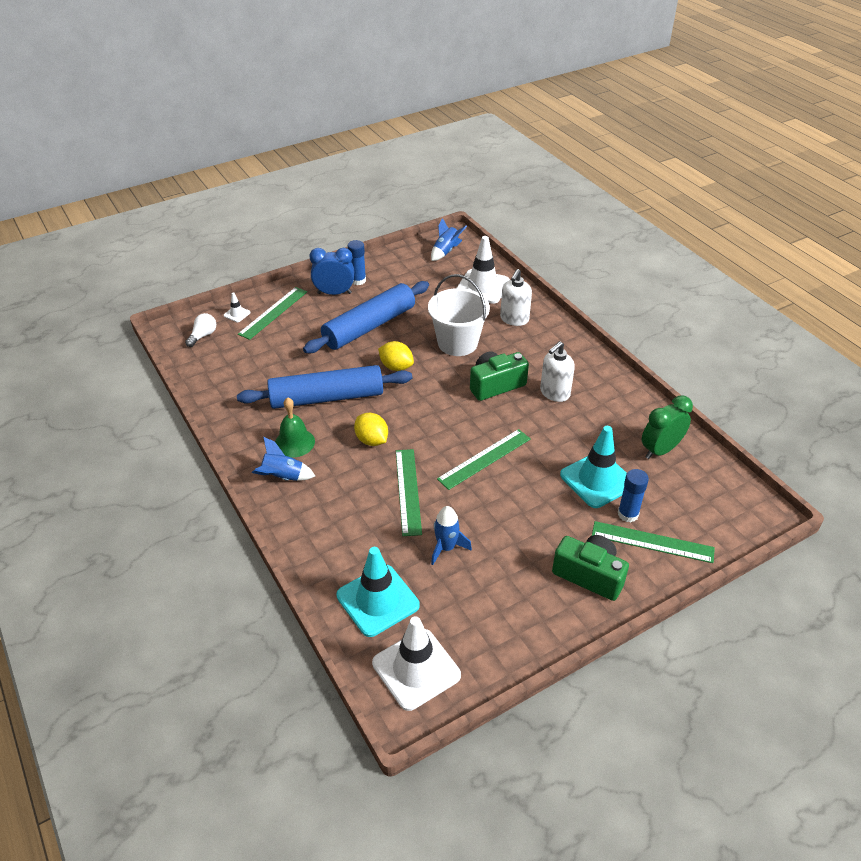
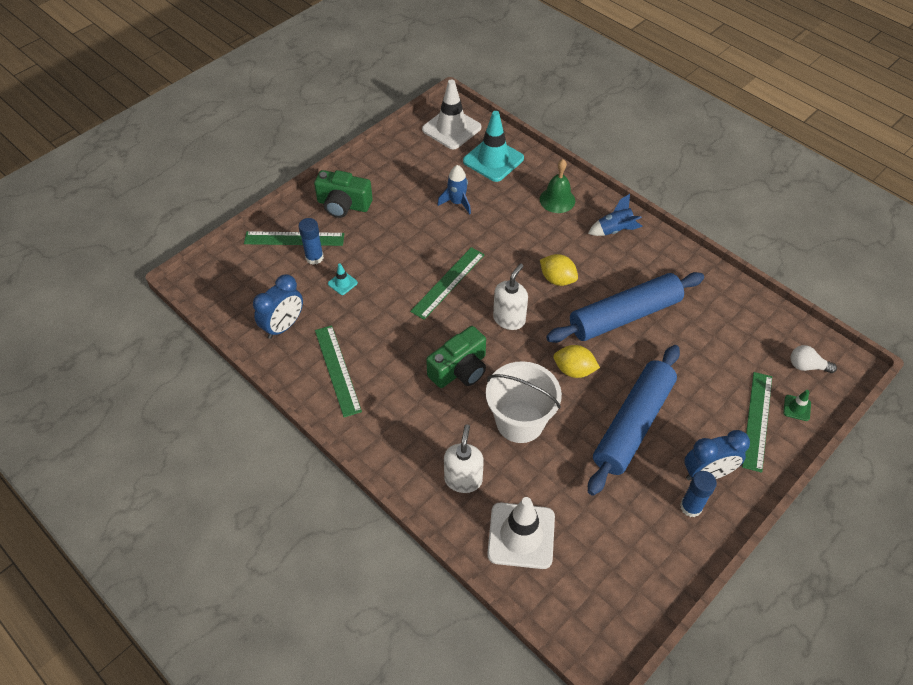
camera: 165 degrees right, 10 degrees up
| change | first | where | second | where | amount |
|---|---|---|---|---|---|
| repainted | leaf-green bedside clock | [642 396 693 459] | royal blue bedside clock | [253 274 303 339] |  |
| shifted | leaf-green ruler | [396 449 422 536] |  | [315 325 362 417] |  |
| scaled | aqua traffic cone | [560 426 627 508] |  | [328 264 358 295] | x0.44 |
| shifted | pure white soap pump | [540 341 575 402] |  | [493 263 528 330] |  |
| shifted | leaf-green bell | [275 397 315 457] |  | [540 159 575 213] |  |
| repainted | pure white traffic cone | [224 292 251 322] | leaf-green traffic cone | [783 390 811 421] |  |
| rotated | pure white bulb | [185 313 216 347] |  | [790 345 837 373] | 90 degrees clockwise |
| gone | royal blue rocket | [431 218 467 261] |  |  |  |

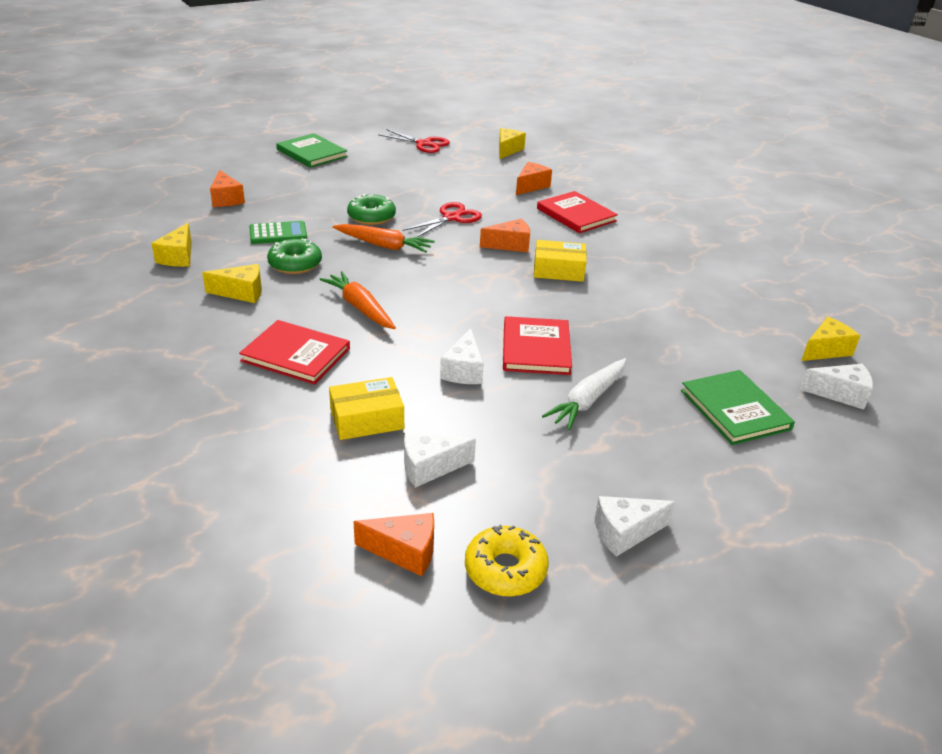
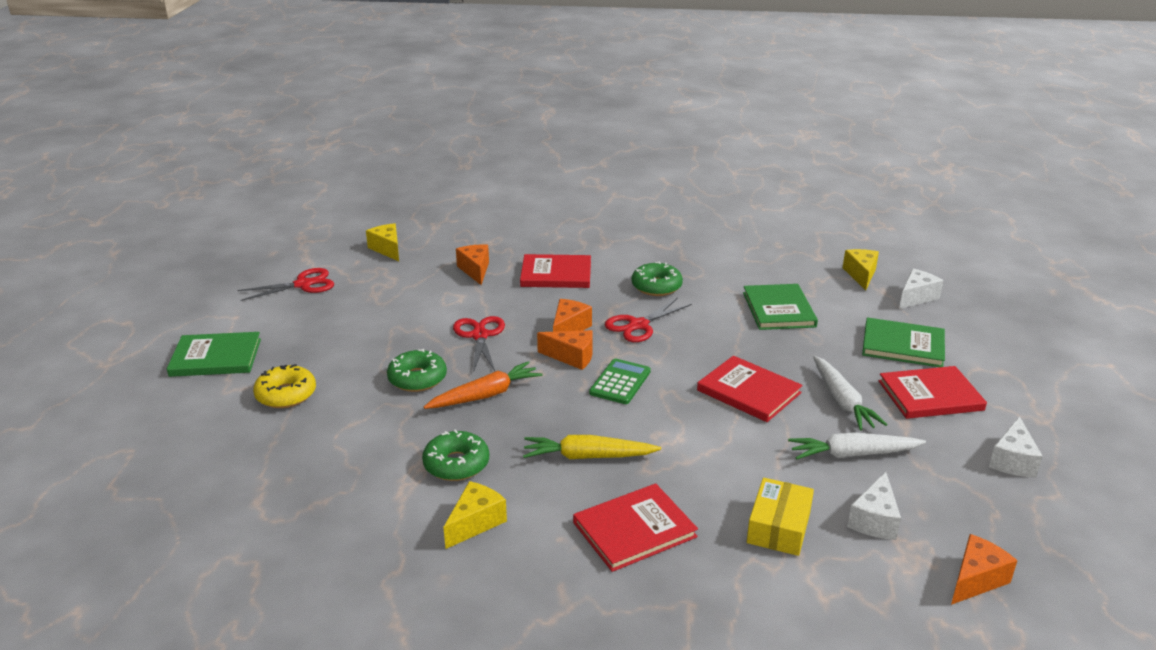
camera: 50 degrees left, 5 degrees down
| change | first | where | second | where | amount |
|---|---|---|---|---|---|
| shifted | golden glazed donut | [465 525 549 597] |  | [253 364 316 408] |  |
| repainted | orange root vegetable | [319 271 396 329] | golden root vegetable | [523 435 661 459] |  |
| shifted | orange cheese | [210 170 245 207] |  | [537 330 593 370] |  |
| shifted | leaf-green calculator | [249 221 307 244] |  | [589 359 651 404] |  |
| swapped | golden package | [534 240 587 282] | crimson shears | [605 298 692 342] |  |
| new |  |  | leaf-green glazed donut | [632 261 683 296] |  |
| new |  |  | leaf-green hardcover | [743 284 818 330] |  |
| new |  |  | pure white root vegetable | [788 432 926 460] |  |
| new |  |  | crimson hardcover | [879 366 987 419] |  |
| gone | golden cheese | [151 223 192 267] |  |  |  |
| gone | pure white cheese | [440 328 484 384] |  |  |  |

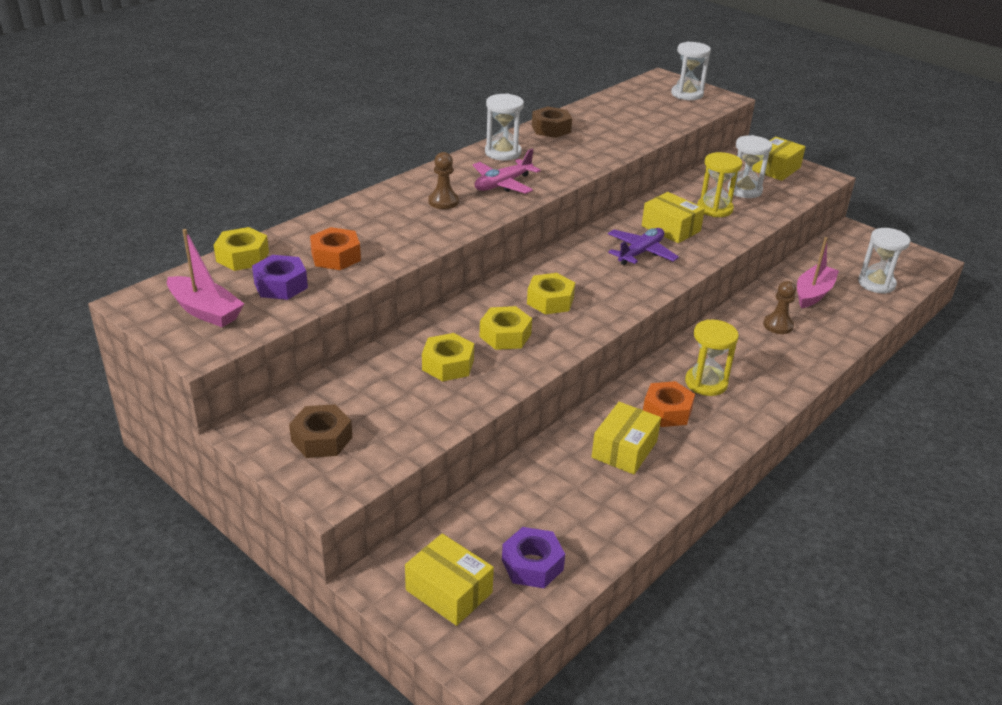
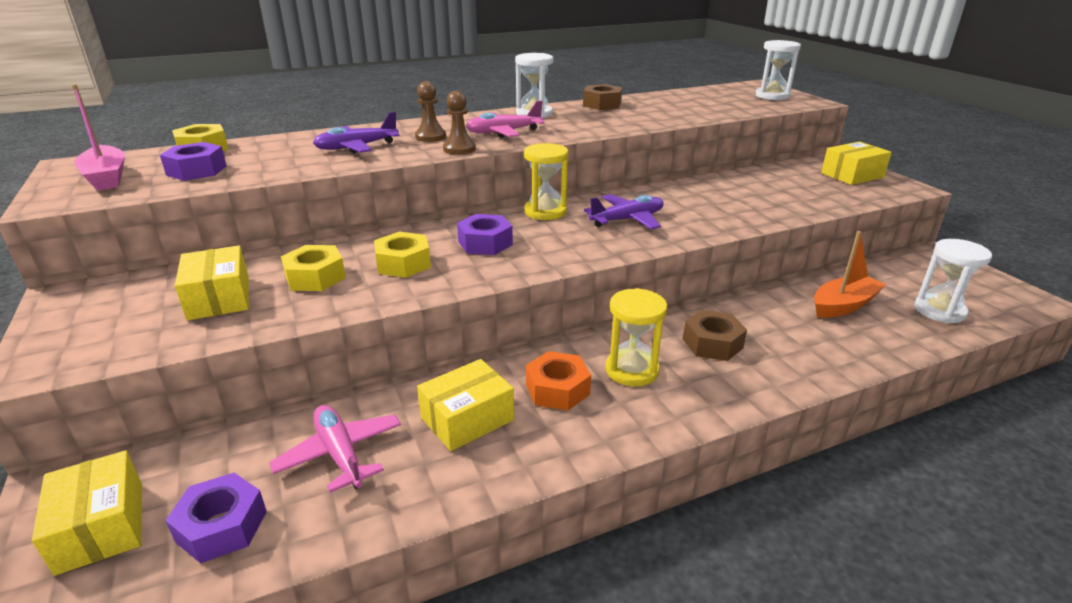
camera: 25 degrees right, 5 degrees down
| change | first | where | second | where | amount |
|---|---|---|---|---|---|
| shifted | golden package | [642 192 705 243] |  | [175 245 249 320] |  |
| new |  |  | pink plane | [269 405 401 493] |  |
| new |  |  | purple plane | [313 112 400 153] |  |
| shifted | brown chess pawn | [763 281 796 334] |  | [443 91 476 155] |  |
| repainted | golden hex nut | [527 273 575 314] | purple hex nut | [457 214 513 255] |  |
| shifted | golden sandglass | [697 152 742 217] |  | [524 143 568 220] |  |
| shifted | brown hex nut | [289 404 352 458] |  | [683 310 747 361] |  |
| repainted | pink boat | [797 237 839 308] | orange boat | [814 231 886 318] |  |
| gone | orange hex nut | [310 227 361 270] |  |  |  |
| gone | pure white sandglass | [727 135 772 198] |  |  |  |

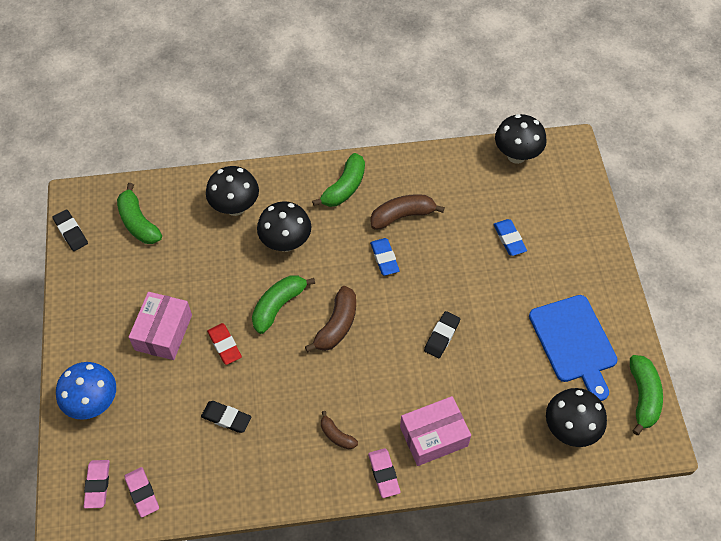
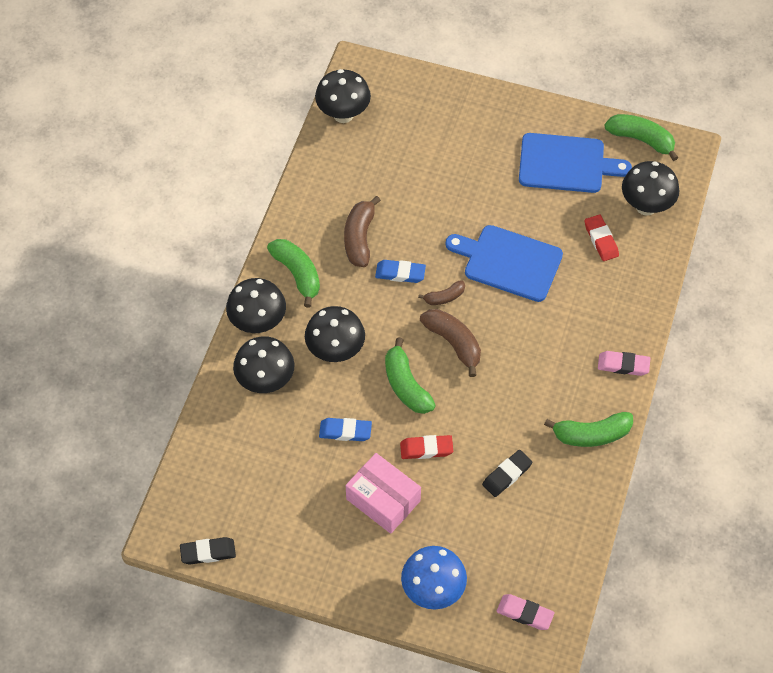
camera: 65 degrees left, 0 degrees up
| change | first | where | second | where | amount |
|---|---|---|---|---|---|
| new |  |  | jet-black mushroom | [226 278 286 333] |  |
| shifted | royal blue pencil eraser | [493 219 527 256] |  | [319 418 372 441] |  |
| shifted | brown banana fruit | [321 411 358 450] |  | [418 280 465 305] |  |
| swapped | jet-black pencil eraser | [424 311 460 358] | royal blue chopping board | [445 225 563 302] |  |
| shifted | leaf-green banana fruit | [117 183 162 244] |  | [544 412 633 447] |  |
| new |  |  | crimson pencil eraser | [585 214 619 261] |  |
| gone | pink pencil eraser | [124 467 159 518] |  |  |  |
| gone | pink package | [400 396 471 466] |  |  |  |

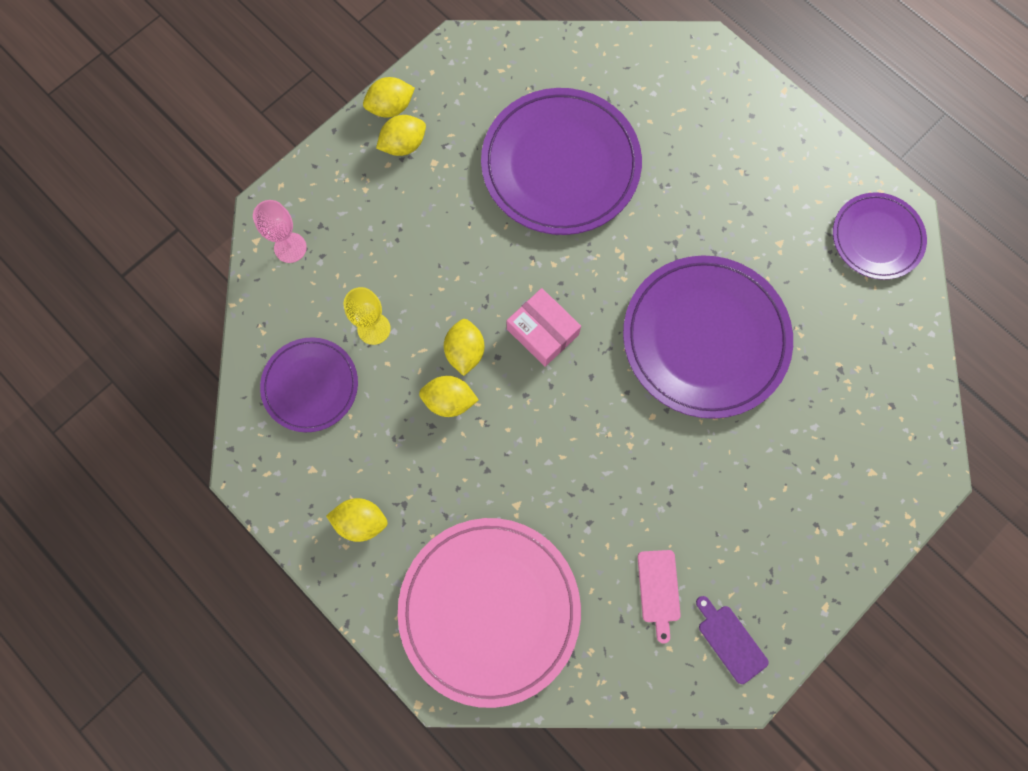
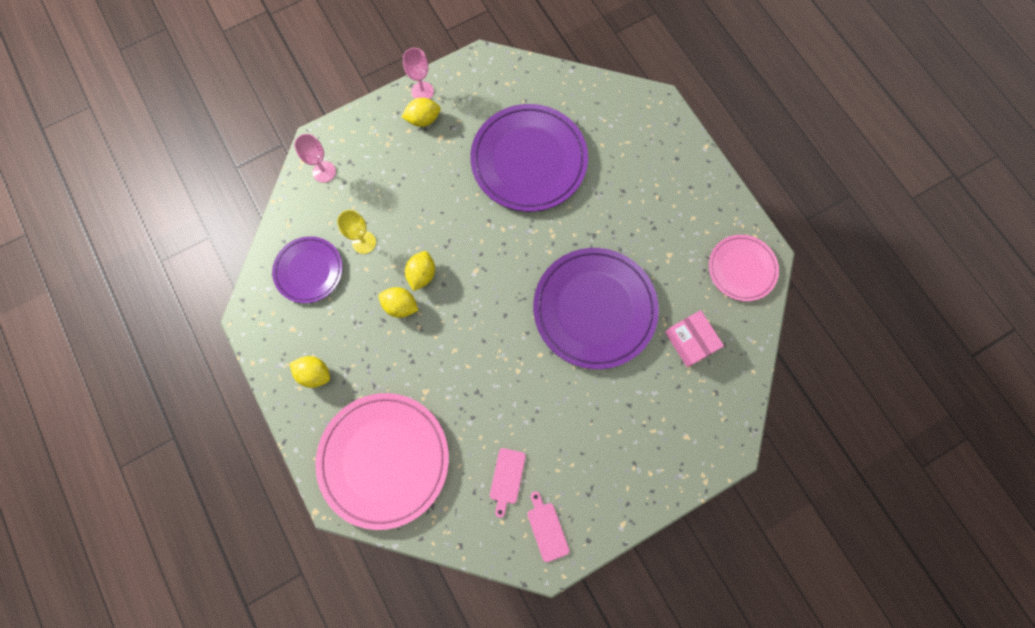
camera: 15 degrees right, 0 degrees up
| change | first | where | second | where | amount |
|---|---|---|---|---|---|
| swapped | golden citrus fruit | [363 77 415 117] | pink chalice | [403 48 434 99] |  |
| repainted | purple chopping board | [696 596 769 684] | pink chopping board | [527 491 570 562] |  |
| shifted | pink package | [507 288 581 367] |  | [665 310 724 367] |  |
| repainted | purple plate | [833 192 927 280] | pink plate | [709 235 779 301] |  |

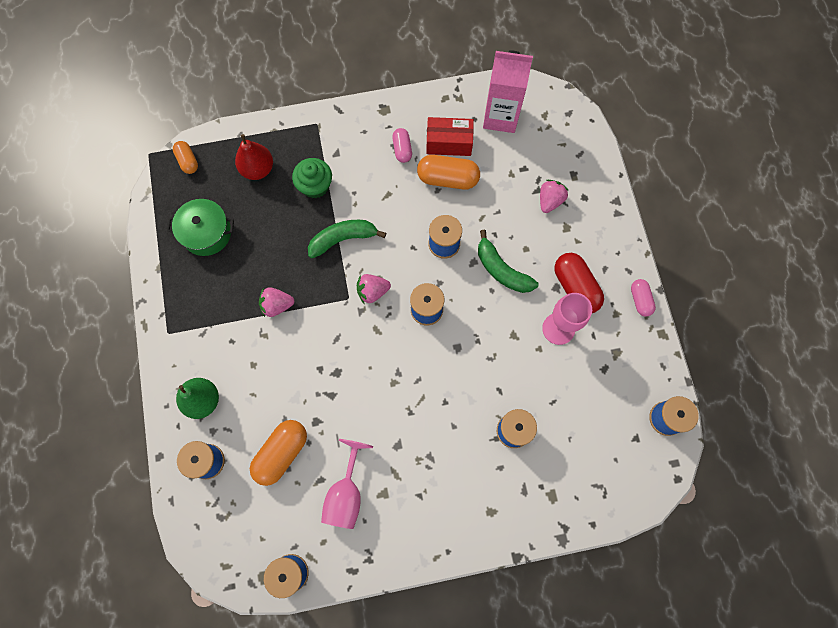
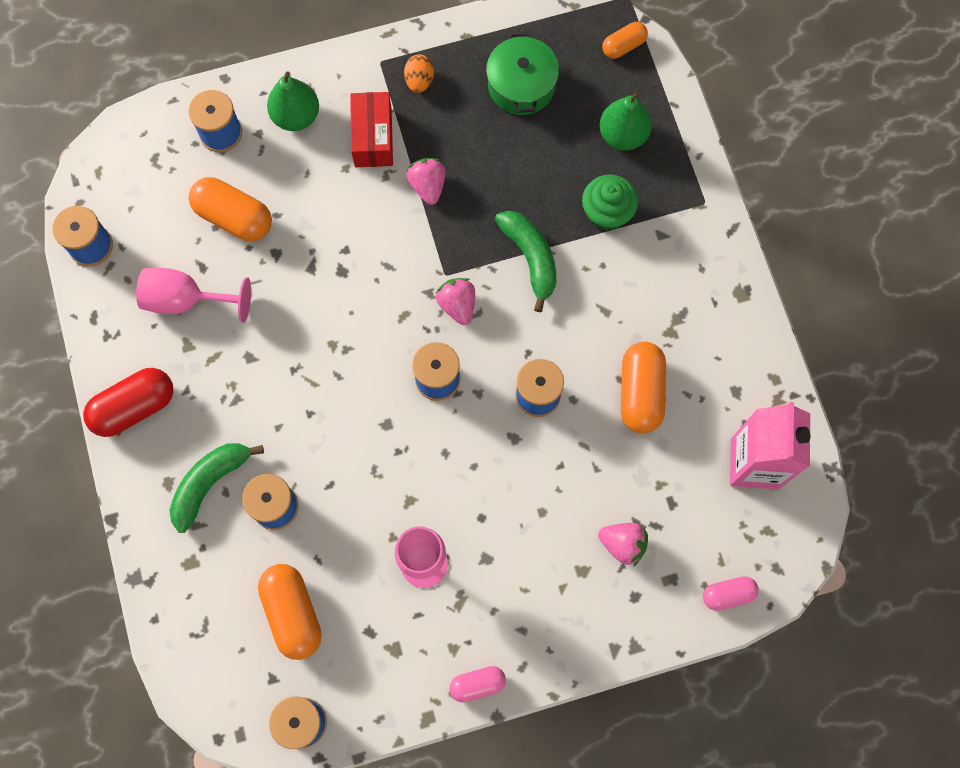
camera: 85 degrees right, 0 degrees up
| change | first | where | second | where | amount |
|---|---|---|---|---|---|
| shifted | crimson pill | [554 253 604 313] |  | [83 368 173 437] |  |
| shifted | leaf-green banana fruit | [478 230 538 293] |  | [169 443 264 533] |  |
| new |  |  | orange pill | [258 564 322 660] |  |
| shifted | crimson package | [426 117 474 156] |  | [350 92 393 167] |  |
| new |  |  | orange egg | [404 54 434 93] |  |
| repainted | crimson toy pear | [235 134 273 180] | leaf-green toy pear | [599 91 652 151] |  |
| shifted | pink pill | [392 128 412 163] |  | [703 576 759 611] |  |

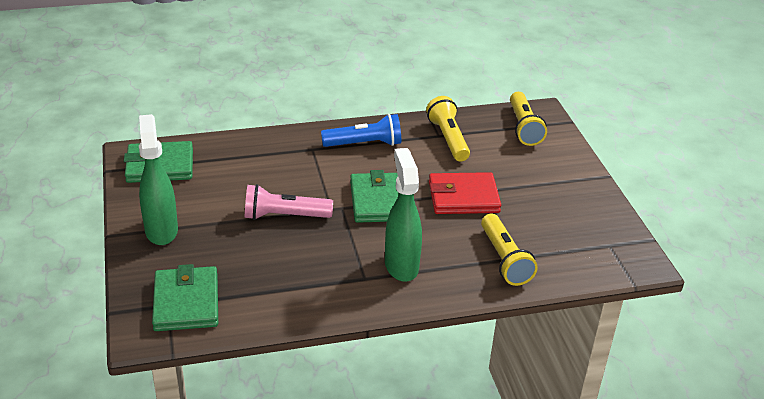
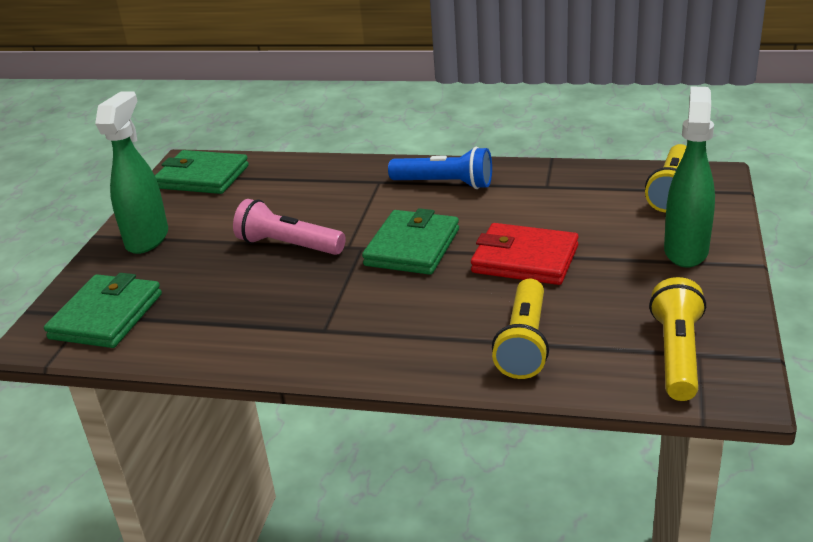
camera: 30 degrees right, 5 degrees down
| change | first | where | second | where | amount |
|---|---|---|---|---|---|
| shifted | golden torch | [426 96 470 162] |  | [649 277 706 401] |  |
| shifted | leaf-green spray bottle | [385 148 422 282] |  | [664 86 715 267] |  |

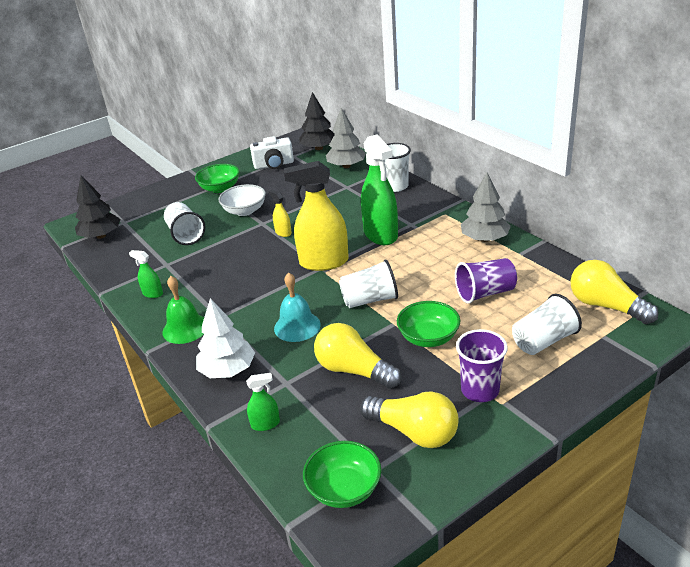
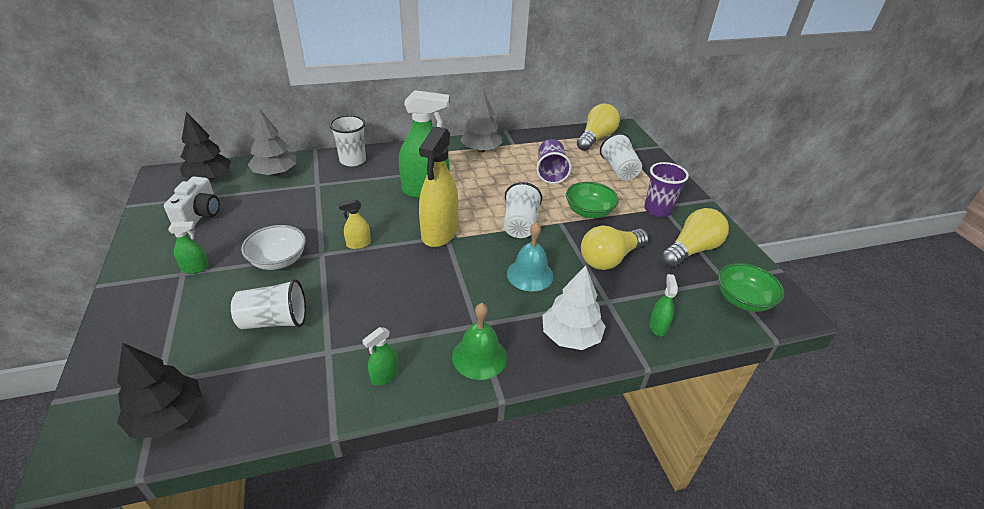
camera: 75 degrees left, 5 degrees up
| change | first | where | second | where | amount |
|---|---|---|---|---|---|
| swapped | leaf-green deep dish | [195 164 240 193] | leaf-green spray bottle | [168 222 209 274] |  |
| rotated | golden bulb | [570 260 659 324] |  | [577 104 620 151] | 150 degrees clockwise |

